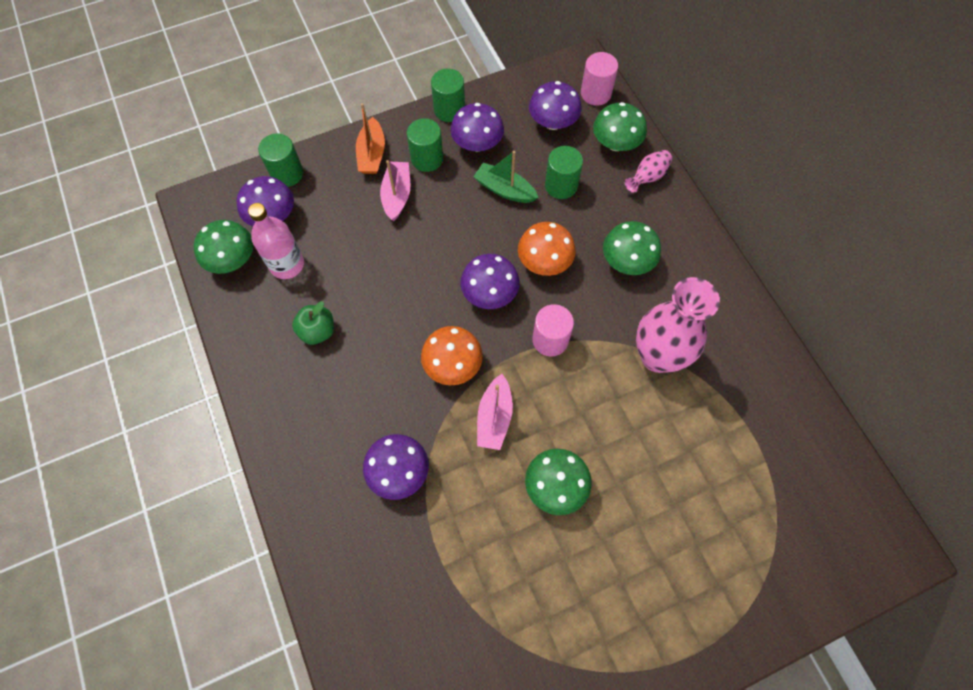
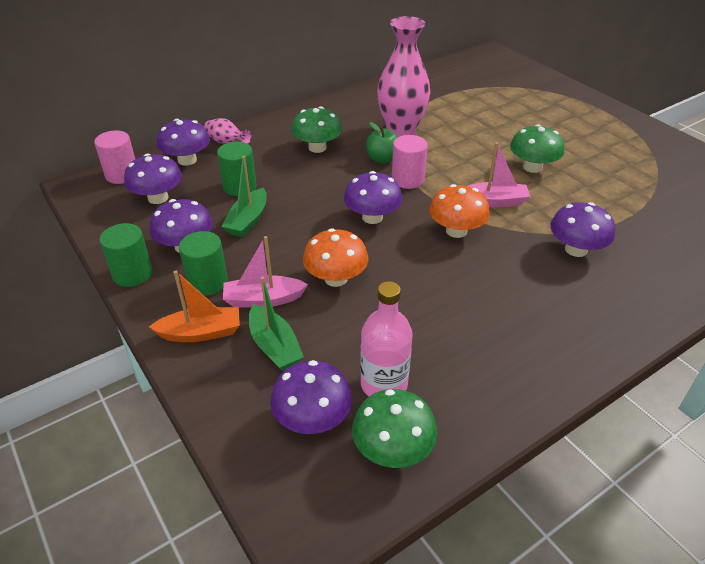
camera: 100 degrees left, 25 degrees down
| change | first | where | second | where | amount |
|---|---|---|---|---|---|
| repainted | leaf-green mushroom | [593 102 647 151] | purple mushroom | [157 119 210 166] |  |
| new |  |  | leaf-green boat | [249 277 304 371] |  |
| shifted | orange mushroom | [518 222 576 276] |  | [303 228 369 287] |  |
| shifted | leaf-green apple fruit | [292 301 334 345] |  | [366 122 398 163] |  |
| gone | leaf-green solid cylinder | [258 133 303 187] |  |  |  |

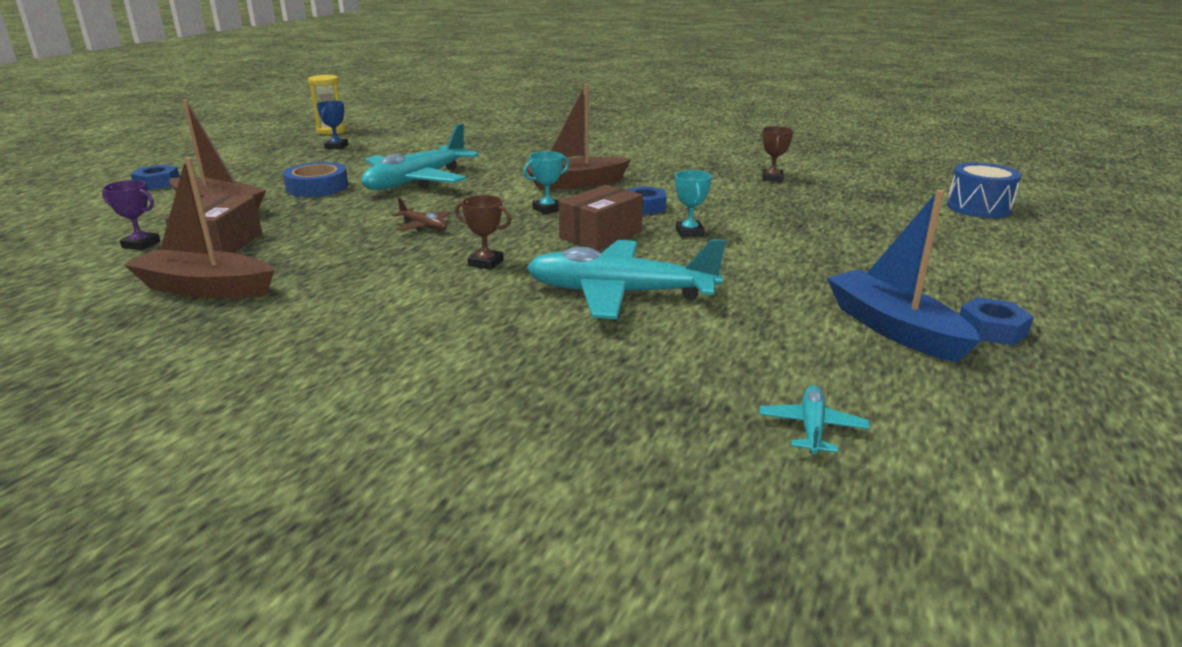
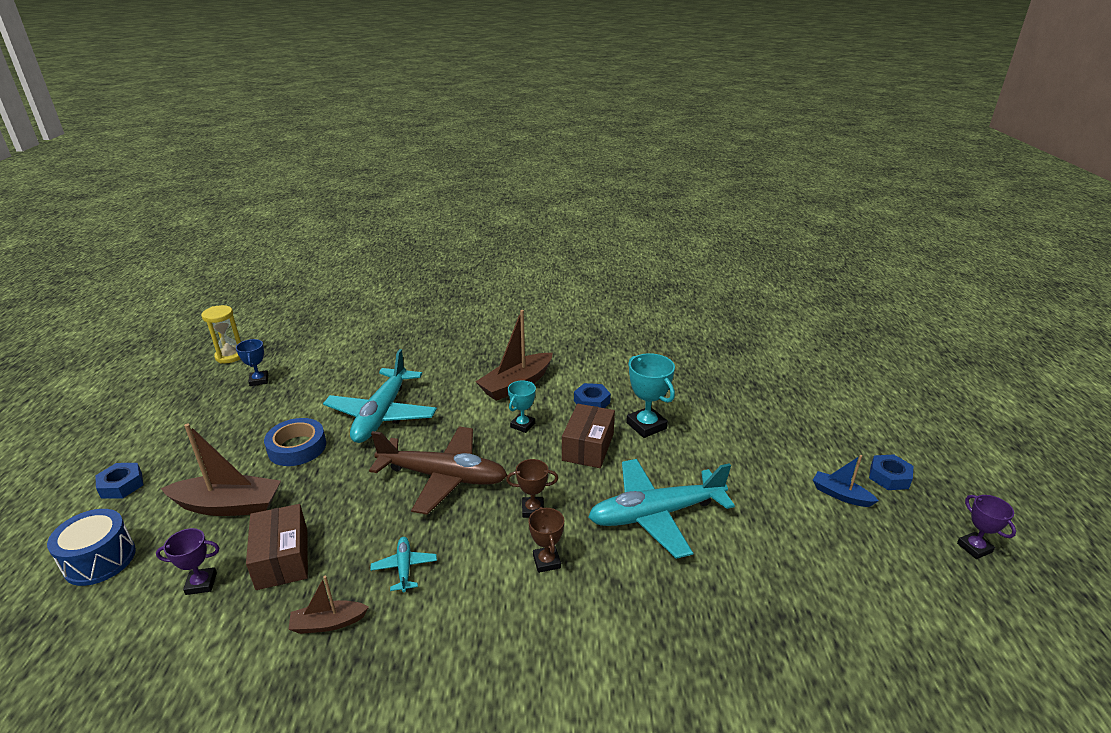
camera: 25 degrees left, 5 degrees up
| change | first | where | second | where | amount |
|---|---|---|---|---|---|
| shifted | royal blue drum | [947 162 1021 218] |  | [47 509 136 586] |  |
| scaled | brown boat | [124 157 275 298] |  | [288 576 369 634] | x0.55 |
| scaled | brown plane | [392 198 451 231] |  | [369 427 508 515] | x2.30 |
| shifted | aqua plane | [759 385 870 454] |  | [370 537 437 592] |  |
| shifted | brown award cup | [762 126 793 182] |  | [528 507 564 573] |  |
| scaled | aqua award cup | [675 170 712 237] |  | [626 353 675 438] | x1.59 |
| scaled | royal blue boat | [827 190 981 362] |  | [813 455 879 507] | x0.55 |
| new |  |  | purple award cup | [957 495 1016 559] |  |

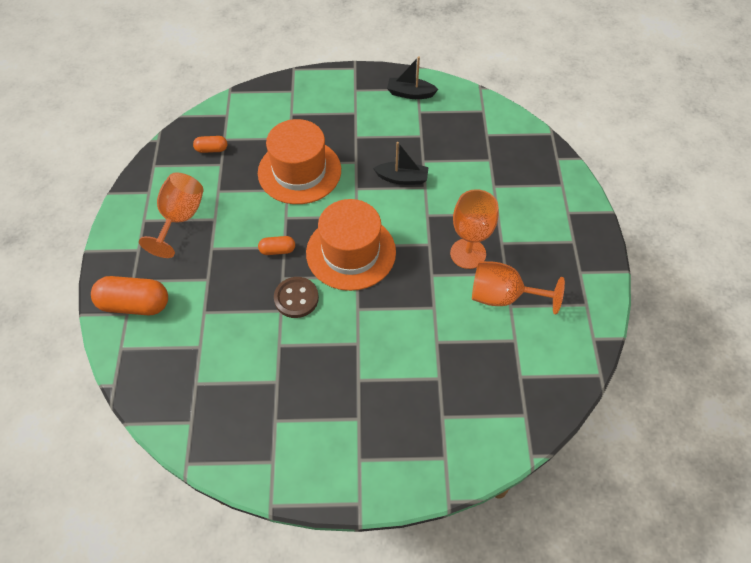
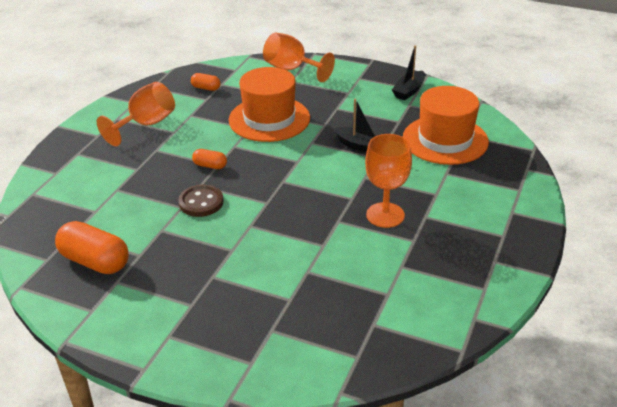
camera: 25 degrees right, 20 degrees down
| change | first | where | second | where | amount |
|---|---|---|---|---|---|
| shifted | orange pill | [91 276 168 315] |  | [55 221 129 274] |  |
| shifted | orange chalice | [472 261 565 314] |  | [263 32 335 82] |  |
| rotated | jet-black boat | [387 56 438 99] |  | [392 45 425 100] | 90 degrees counterclockwise |
| shifted | orange tall hat | [306 199 396 291] |  | [403 86 489 165] |  |

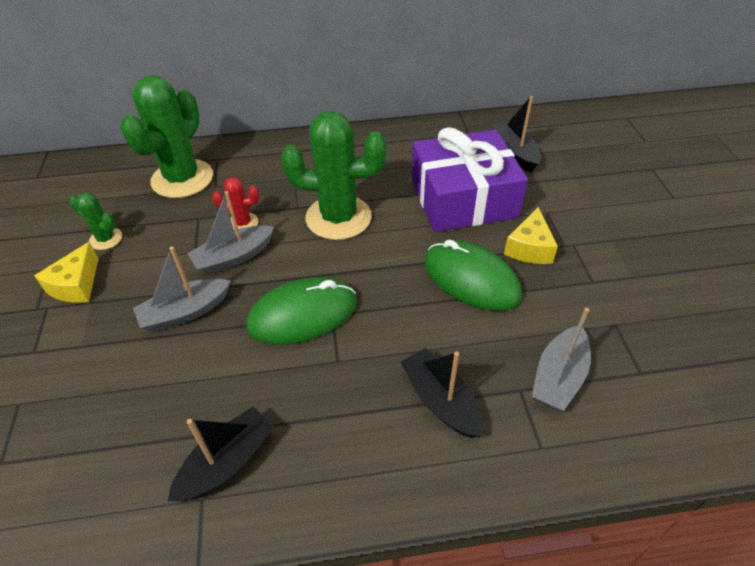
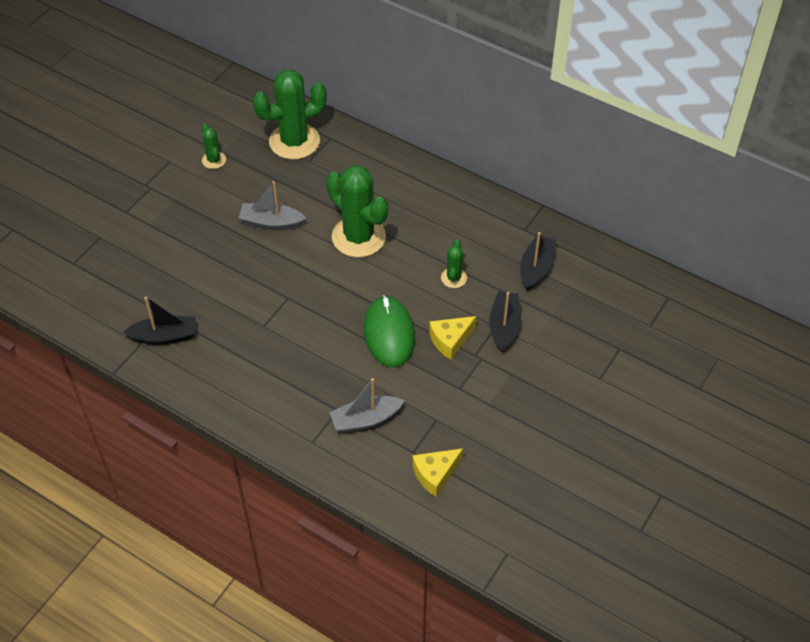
camera: 40 degrees right, 5 degrees up
| change | first | where | second | where | amount |
|---|---|---|---|---|---|
| shifted | golden cheese | [34 242 99 303] |  | [412 448 463 497] |  |
| swapped | purple gift | [412 127 528 232] | leaf-green cactus | [441 240 467 288] |  |
| shifted | jet-black boat | [401 348 482 438] |  | [489 291 521 352] |  |
| gone | grey boat | [133 247 231 332] |  |  |  |
| gone | crimson cactus | [212 177 259 230] |  |  |  |
| gone | leaf-green computer mouse | [246 277 357 345] |  |  |  |

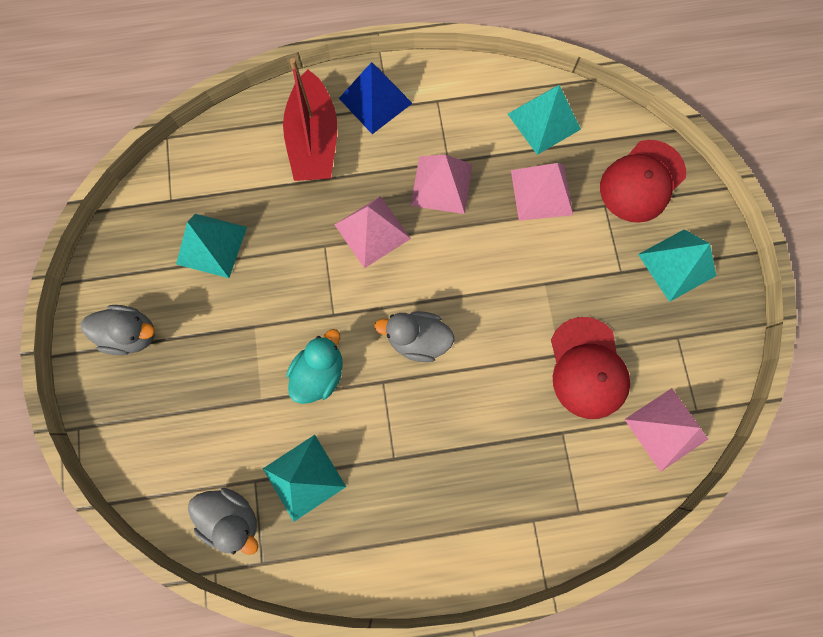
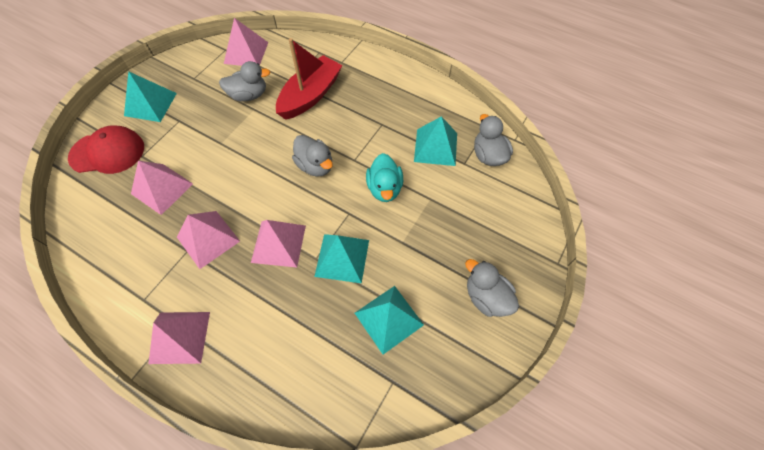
camera: 140 degrees left, 15 degrees down
| change | first | where | second | where | amount |
|---|---|---|---|---|---|
| repainted | royal blue pyramid | [339 62 412 134] | pink pyramid | [148 312 210 364] |  |
| swapped | crimson peaked cap | [551 317 630 419] | grey duck | [219 61 270 101] |  |
| shifted | crimson boat | [283 58 337 181] |  | [276 38 343 120] |  |
| shifted | aqua pyramid | [508 85 581 155] |  | [314 234 369 283] |  |
| rotated | aqua duck | [287 329 343 404] |  | [366 153 403 202] | 75 degrees counterclockwise |

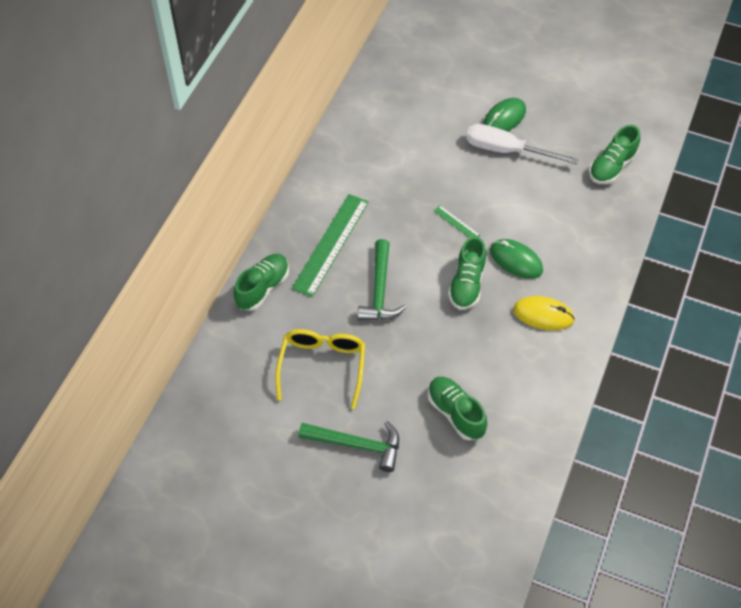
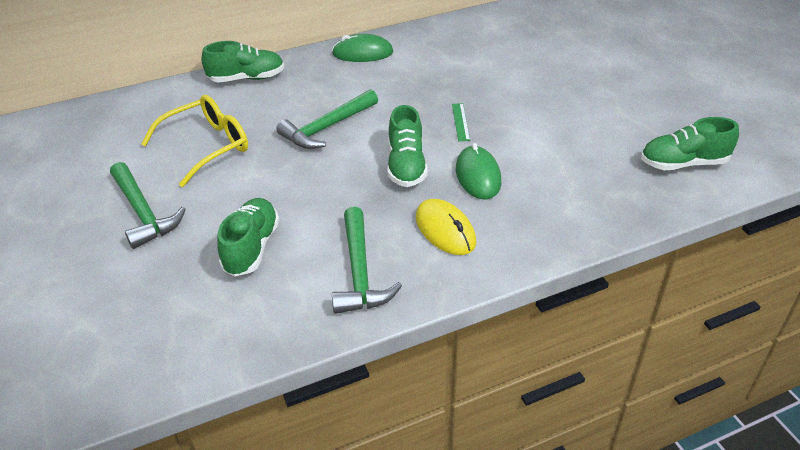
camera: 45 degrees right, 15 degrees down
| change | first | where | second | where | amount |
|---|---|---|---|---|---|
| shifted | leaf-green computer mouse | [483 98 526 132] |  | [332 34 393 62] |  |
| new |  |  | leaf-green claw hammer | [332 207 402 314] |  |
| rotated | leaf-green lace-up shoe | [448 236 486 310] |  | [388 105 428 187] | 60 degrees counterclockwise |
| gone | leaf-green ruler | [292 194 369 297] |  |  |  |
| gone | pure white flat screwdriver | [466 124 579 165] |  |  |  |

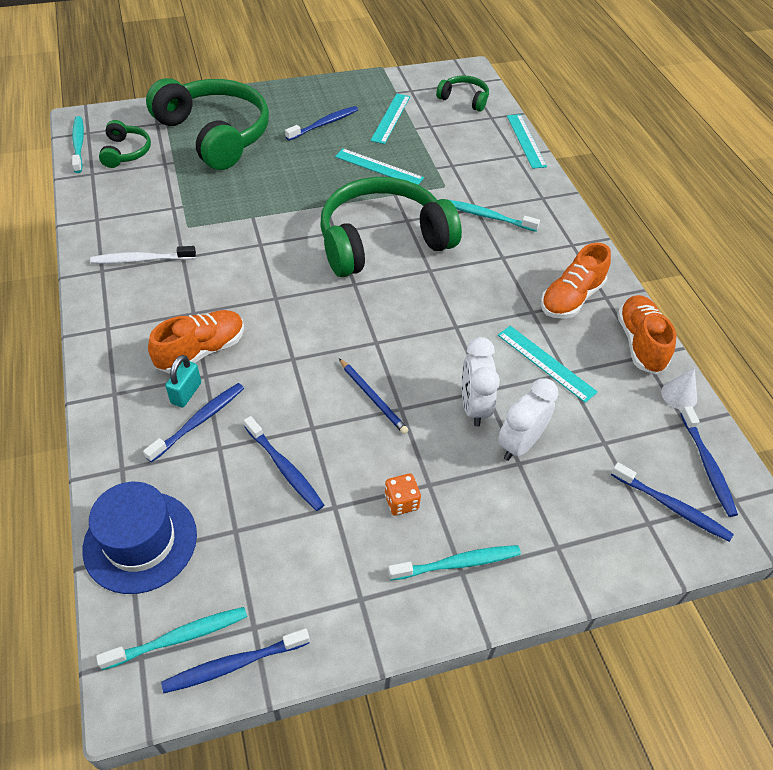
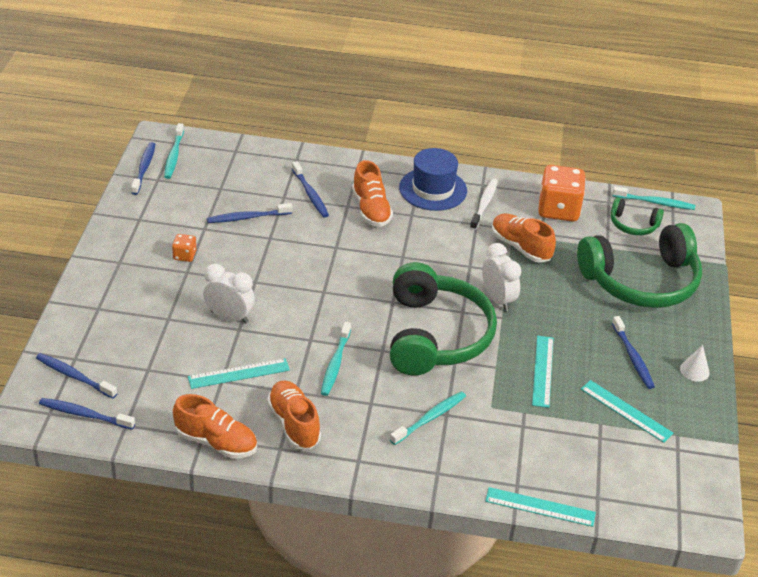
camera: 115 degrees right, 10 degrees down
| change | first | where | second | where | amount |
|---|---|---|---|---|---|
| rotated | royal blue toothbrush | [611 462 734 542] |  | [36 353 117 399] | 60 degrees clockwise |
| shifted | aqua toothbrush | [388 545 521 581] |  | [321 322 351 396] |  |
| shifted | royal blue tall hat | [82 482 197 594] |  | [399 148 467 211] |  |
| shifted | pure white bedside clock | [498 378 558 461] |  | [482 243 521 311] |  |
| new |  |  | orange lace-up shoe | [492 214 556 263] |  |
| rotated | aqua ruler | [335 148 424 185] |  | [532 336 554 408] | 45 degrees counterclockwise |
| new |  |  | orange game die | [538 165 586 222] |  |
| shifted | pure white solid cone | [661 368 697 410] |  | [680 345 710 381] |  |
| gone | aqua padlock | [165 355 201 407] |  |  |  |
| gone | royal blue pencil | [339 359 408 434] |  |  |  |
| gone | leaf-green headset | [436 75 489 112] |  |  |  |

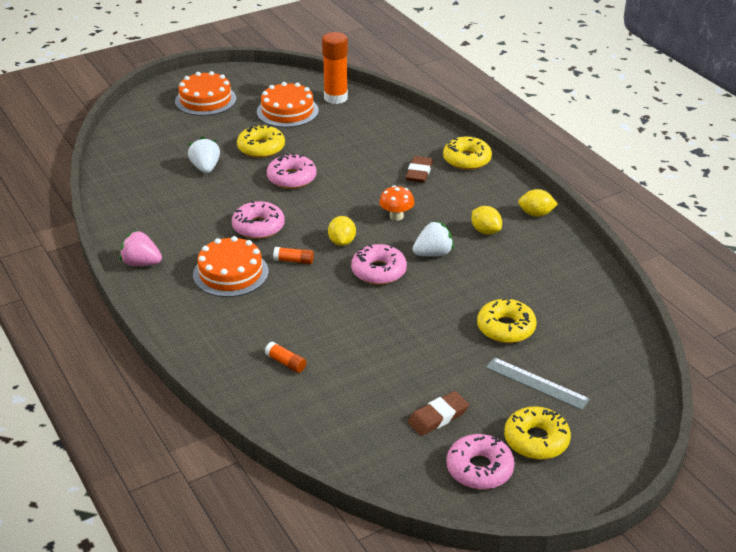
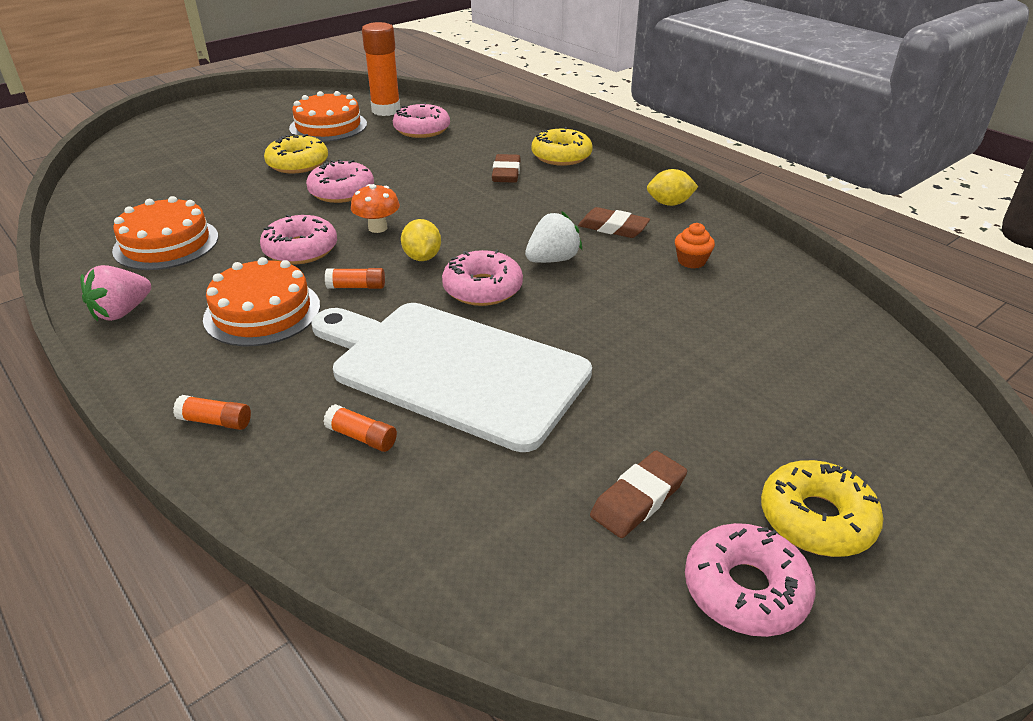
camera: 10 degrees left, 0 degrees up
| change | first | where | second | where | amount |
|---|---|---|---|---|---|
| rotated | pink strawberry | [120 230 162 266] |  | [81 265 151 321] | 60 degrees counterclockwise |
| shifted | orange layer cake | [175 71 236 116] |  | [112 196 218 270] |  |
| new |  |  | orange glue stick | [173 395 251 430] |  |
| new |  |  | pure white chopping board | [311 303 592 452] |  |
| shifted | orange mushroom | [379 185 415 221] |  | [351 184 400 233] |  |
| new |  |  | pink glazed donut | [393 102 450 138] |  |
| swapped | golden citrus fruit | [472 206 502 235] | brown pencil eraser | [578 207 650 238] |  |
| new |  |  | orange muffin | [675 223 715 268] |  |
| gone | pure white strawberry | [188 137 220 173] |  |  |  |
| gone | golden glazed donut | [477 298 537 343] |  |  |  |
| gone | grey ruler | [486 357 590 410] |  |  |  |

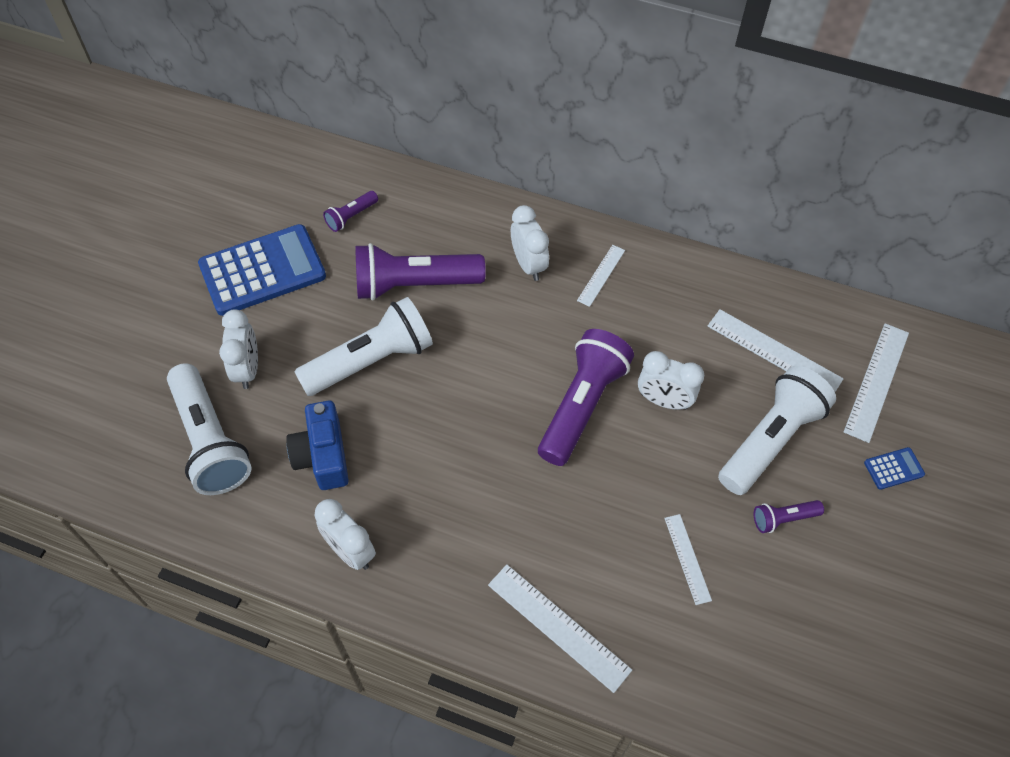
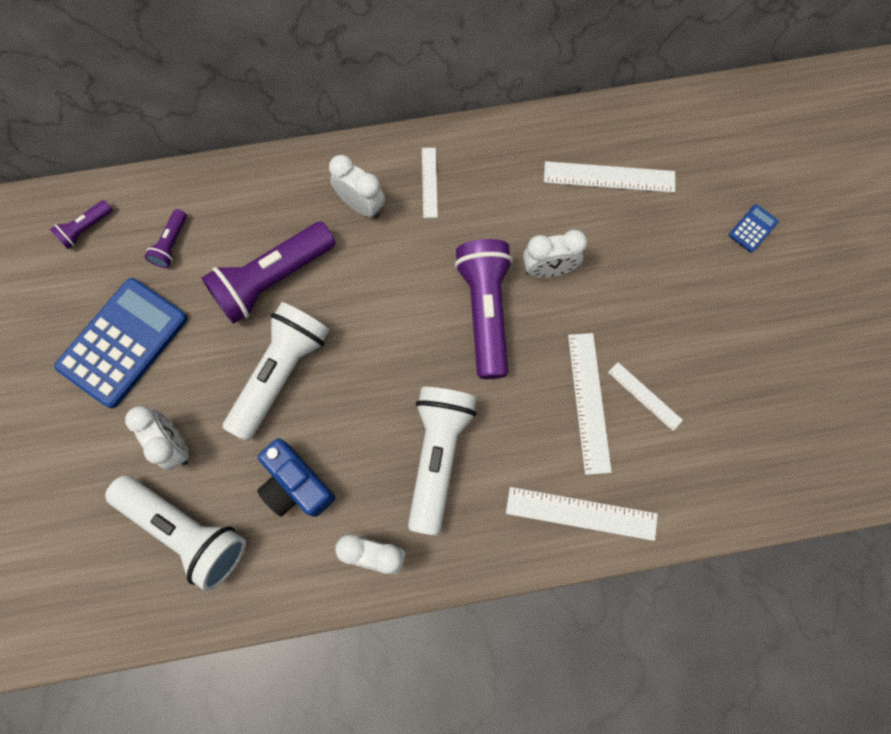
camera: 30 degrees left, 15 degrees up
| change | first | where | second | where | amount |
|---|---|---|---|---|---|
| shifted | purple torch | [754 500 824 533] |  | [50 200 112 249] |  |
| shifted | pure white torch | [718 366 836 495] |  | [408 387 477 535] |  |
| shifted | pure white ruler | [844 323 909 443] |  | [568 333 612 475] |  |

